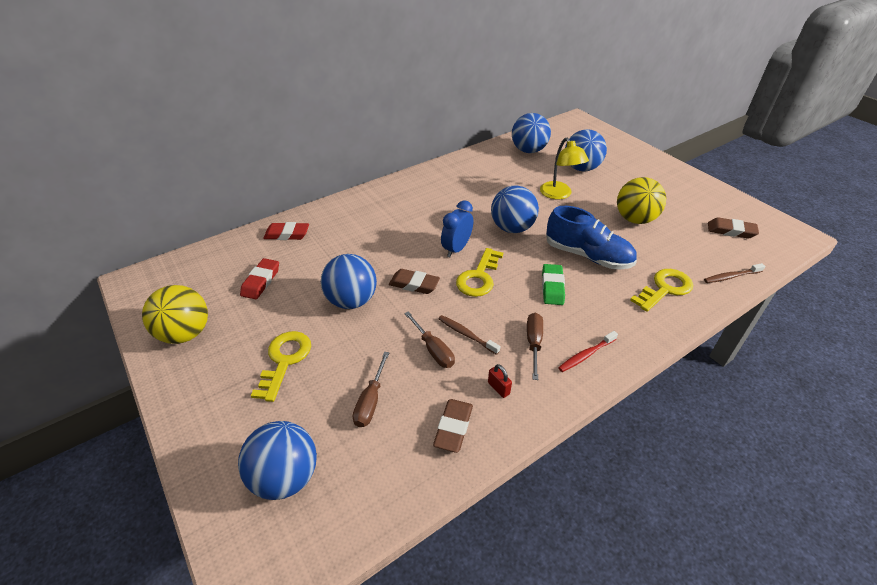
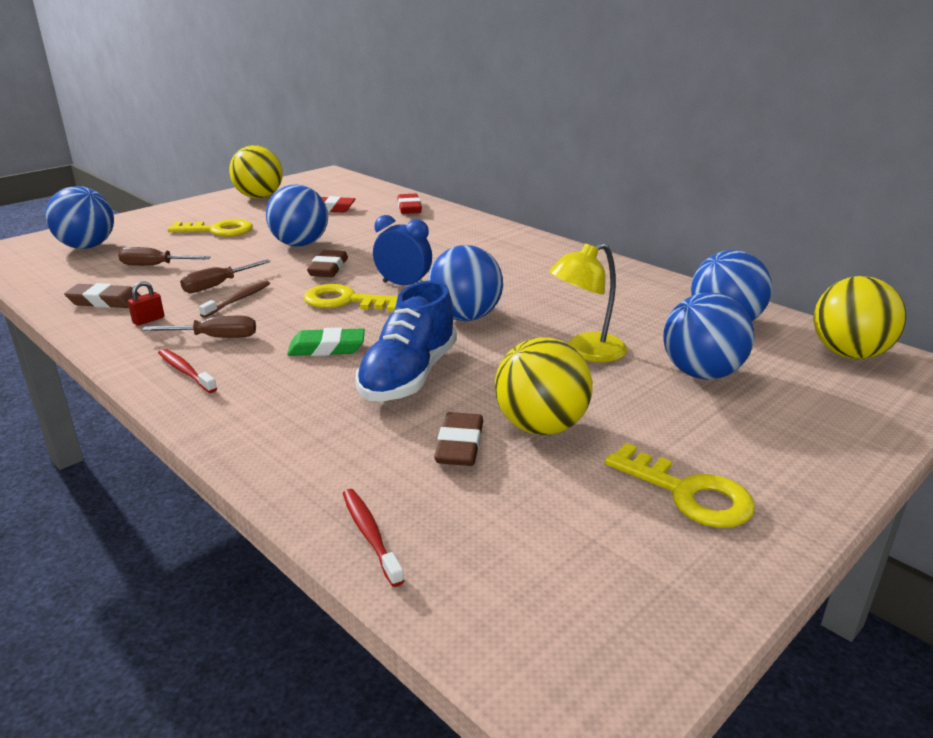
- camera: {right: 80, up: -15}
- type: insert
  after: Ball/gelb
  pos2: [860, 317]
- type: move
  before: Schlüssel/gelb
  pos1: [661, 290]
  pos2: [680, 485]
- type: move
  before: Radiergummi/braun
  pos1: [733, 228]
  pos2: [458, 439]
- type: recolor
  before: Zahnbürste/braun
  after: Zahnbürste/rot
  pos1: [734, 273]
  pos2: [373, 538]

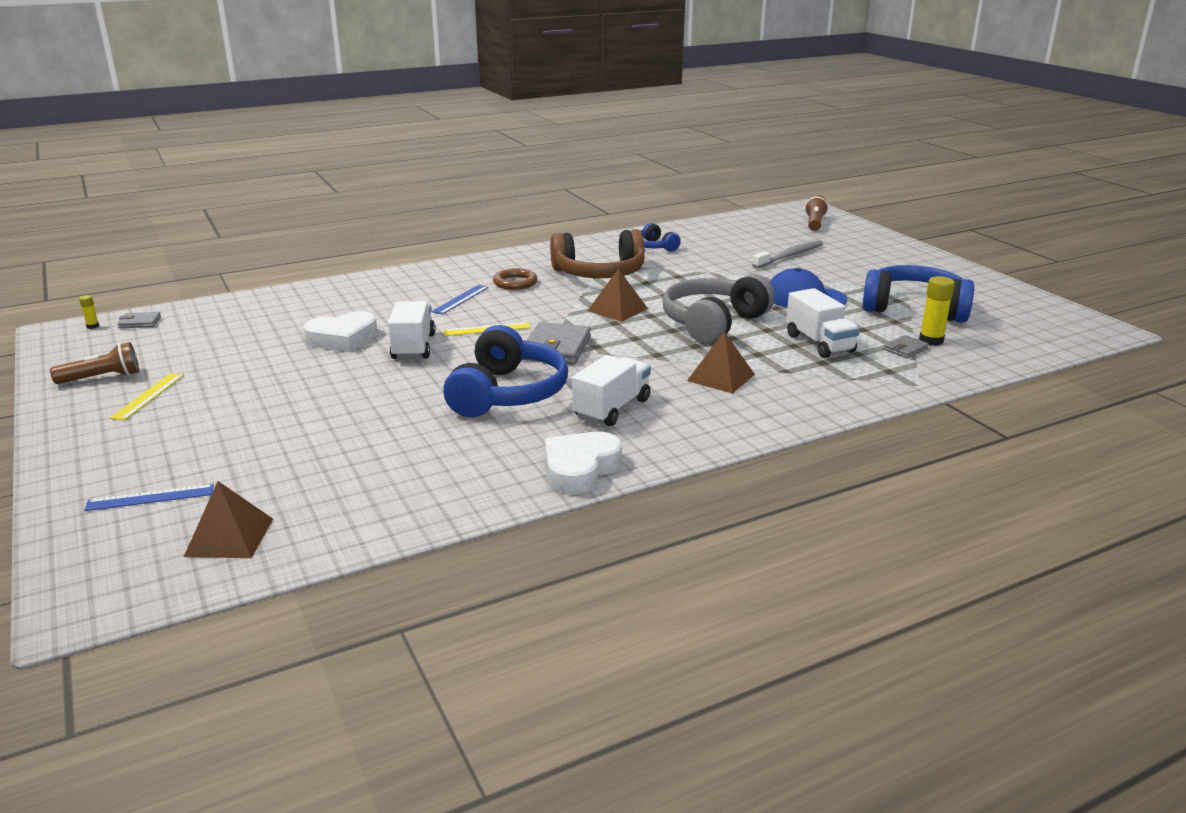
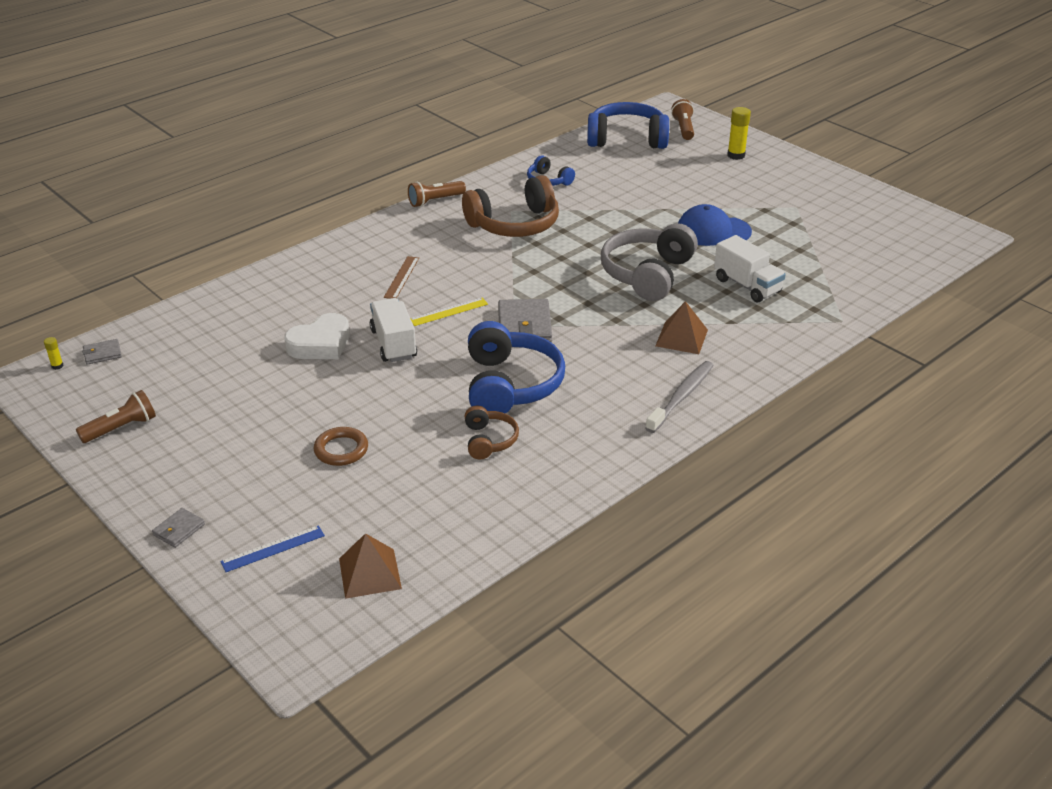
- camera: {right: -15, up: 10}
- type: delete
  before: Lineal/gelb
  pos1: [147, 396]
- type: delete
  before: Herz/weiß
  pos1: [583, 463]
- type: delete
  before: Lastwagen/weiß
  pos1: [611, 390]
- type: delete
  before: Pyramide/braun
  pos1: [618, 295]
- type: insert
  after: Taschenlampe/braun
  pos2: [437, 194]
- type: insert
  after: Kopfhörer/braun
  pos2: [492, 432]
- type: move
  before: Ring/braun
  pos1: [515, 279]
  pos2: [341, 446]
- type: move
  before: Zahnbürste/grau
  pos1: [787, 254]
  pos2: [679, 397]
- type: move
  before: Kopfhörer/blau
  pos1: [918, 294]
  pos2: [628, 125]
- type: move
  before: Geldbörse/grau
  pos1: [906, 346]
  pos2: [178, 528]
- type: move
  before: Klebestift/gelb
  pos1: [937, 311]
  pos2: [739, 133]
- type: recolor
  before: Lineal/blau
  after: Lineal/braun
  pos1: [459, 299]
  pos2: [401, 277]

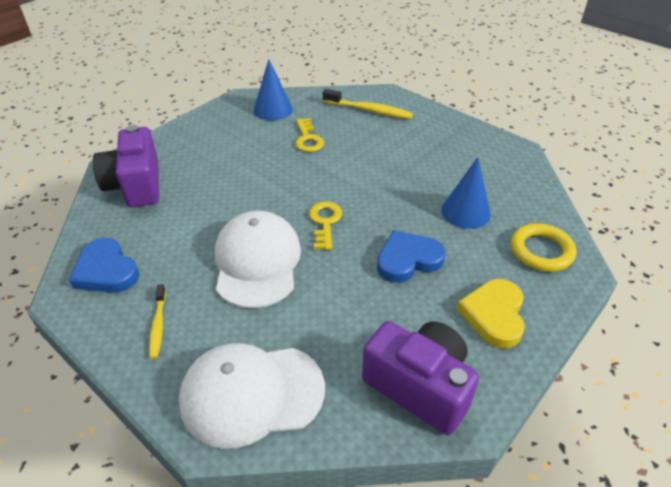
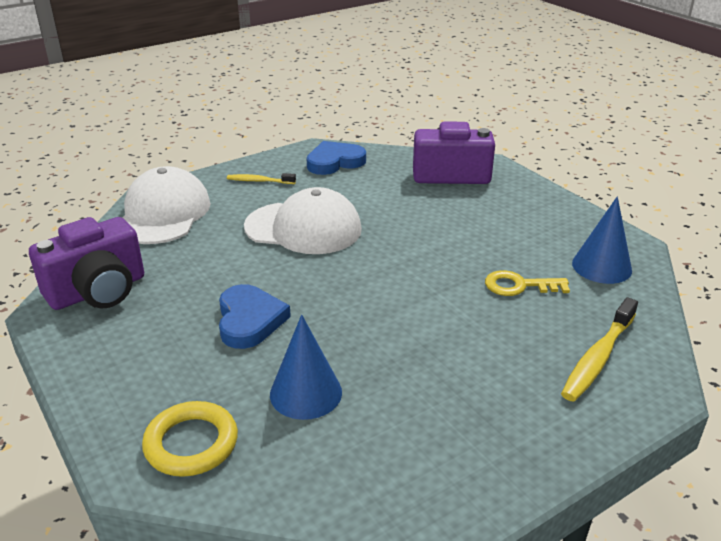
- camera: {right: 105, up: -10}
- type: delete
  before: Schlüssel/gelb
  pos1: [325, 225]
- type: delete
  before: Herz/gelb
  pos1: [491, 313]

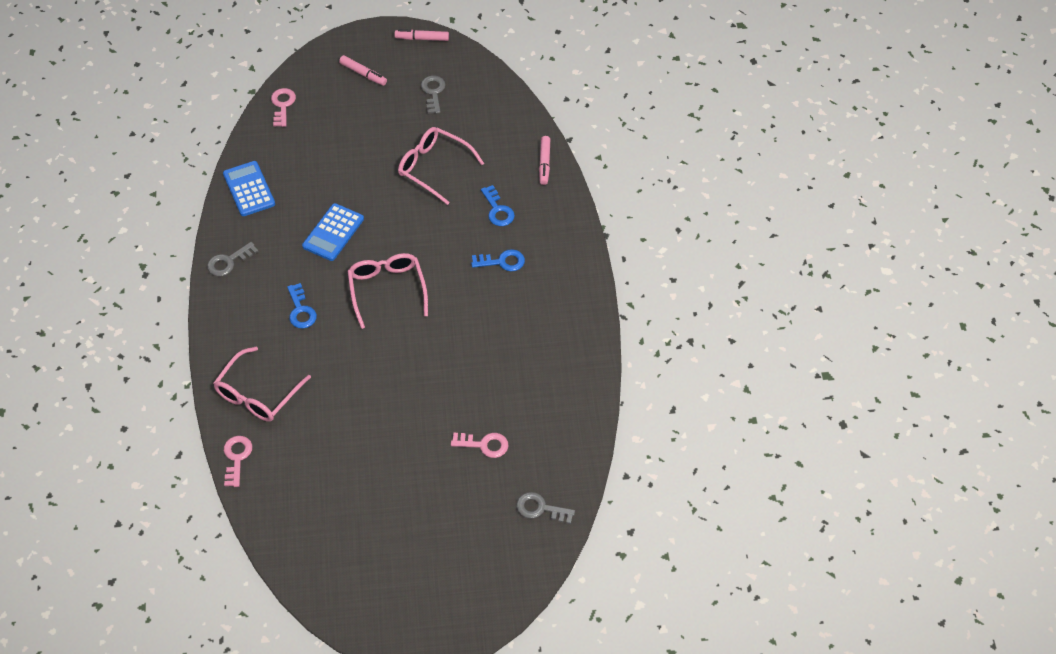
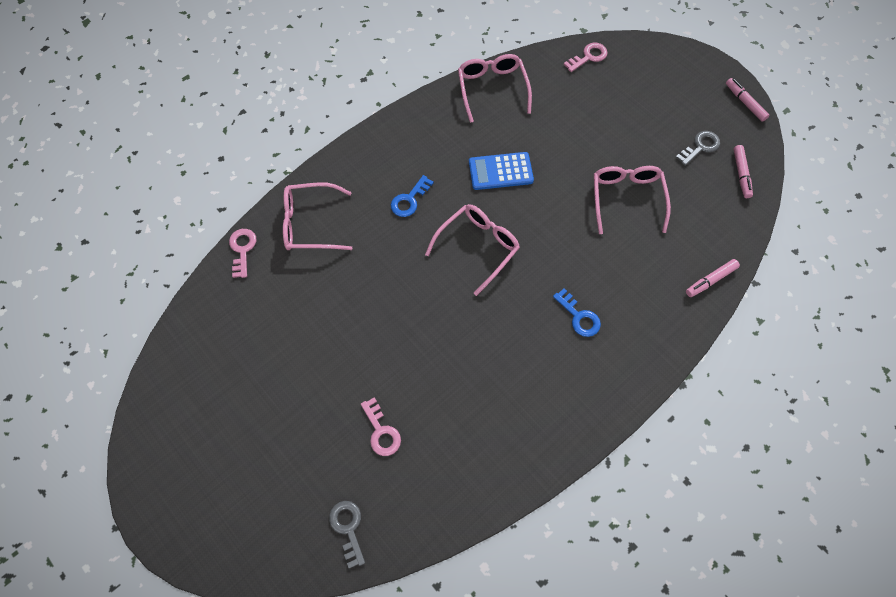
- camera: {right: 55, up: 10}
- type: delete
  before: Schlüssel/grau
  pos1: [233, 259]
- type: delete
  before: Schlüssel/blau
  pos1: [498, 205]
- type: move
  before: Filzstift/rosa
  pos1: [363, 70]
  pos2: [743, 171]
- type: replace
  before: Taschenrechner/blau
  after: Brille/rosa
  pos1: [249, 188]
  pos2: [495, 88]
- type: rotate
  before: Schlüssel/rosa
  pos1: [238, 461]
  pos2: [242, 253]
  turn: -60

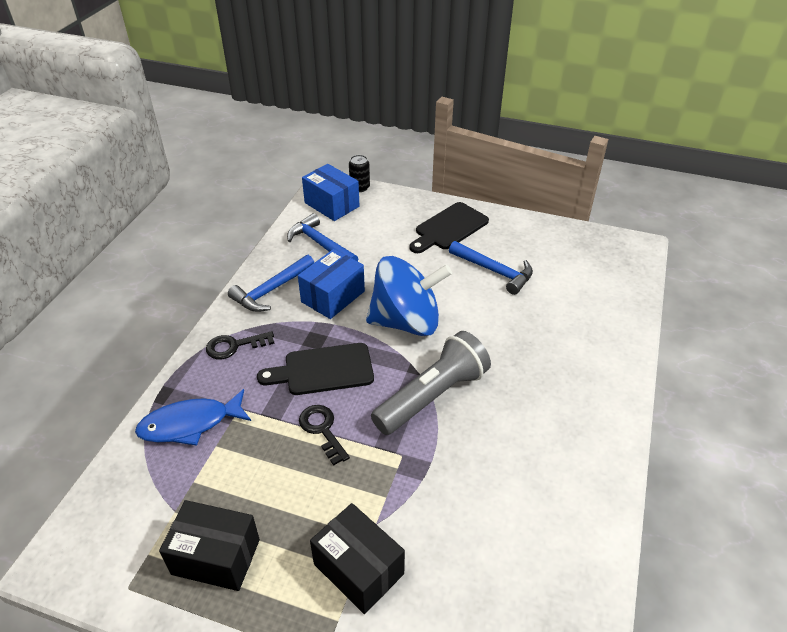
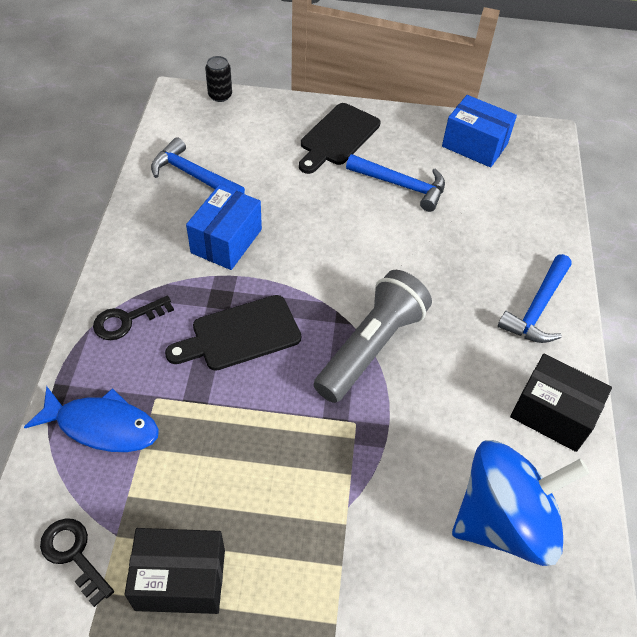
- camera: {right: -15, up: 10}
- type: move
  before: Hammer/blau
  pos1: [271, 283]
  pos2: [535, 298]
- type: move
  before: Schlüssel/schwarz
  pos1: [324, 435]
  pos2: [77, 562]
- type: move
  before: Schachtel/blau
  pos1: [330, 192]
  pos2: [479, 131]
- type: move
  before: Schachtel/schwarz
  pos1: [357, 558]
  pos2: [561, 403]
- type: move
  before: Kreisel/blau
  pos1: [409, 296]
  pos2: [521, 503]
- type: rotate
  before: Fisch/blau
  pos1: [193, 417]
  pos2: [91, 419]
  turn: -135

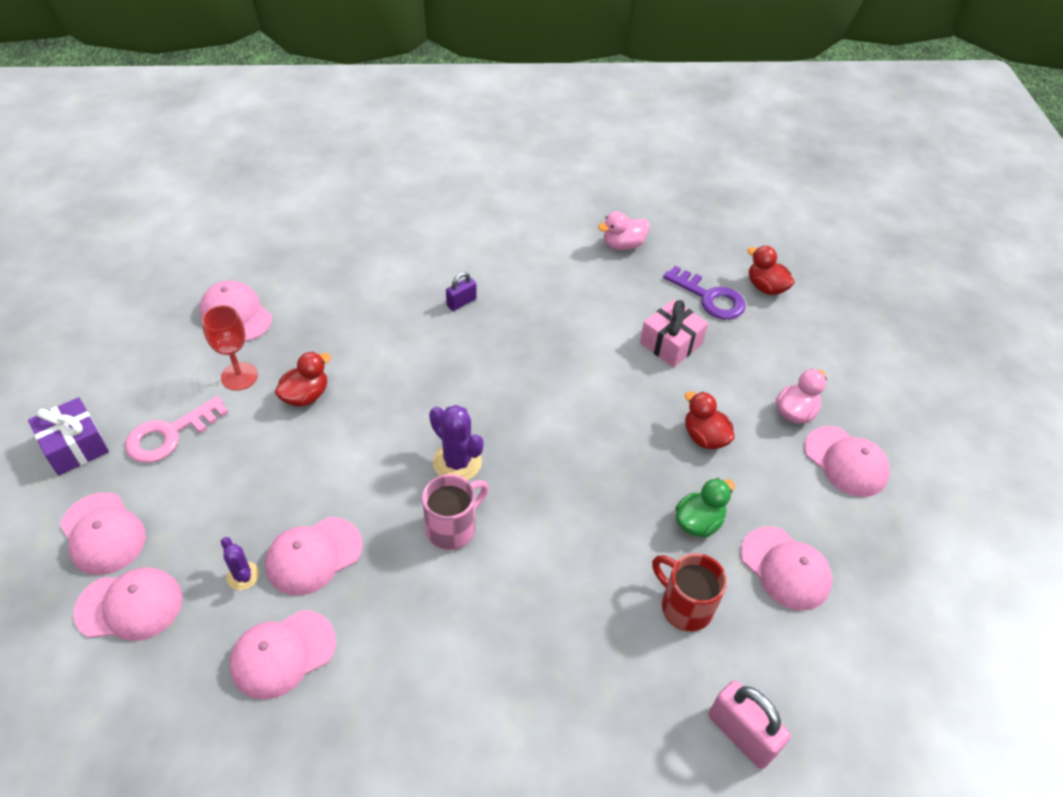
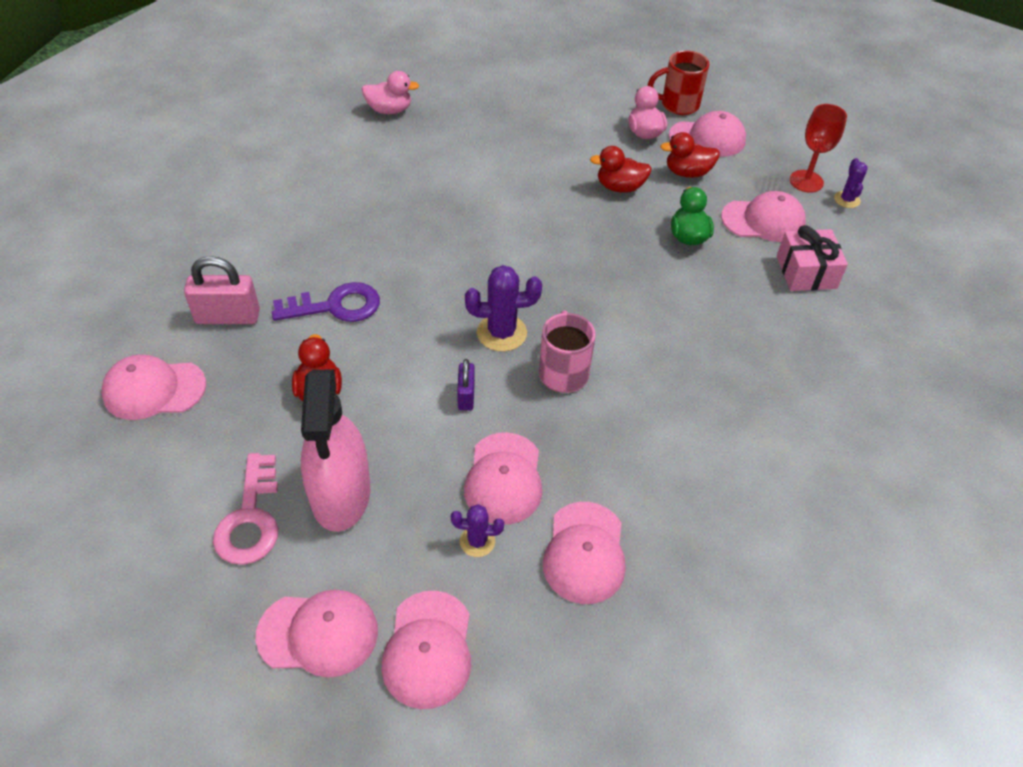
- camera: {right: -50, up: 0}
- type: delete
  before: Geschenk/lila
  pos1: [68, 436]
- type: insert
  after: Sprühflasche/rosa
  pos2: [335, 450]
- type: insert
  after: Kaktus/lila
  pos2: [851, 183]
- type: move
  before: Kelch/rot
  pos1: [230, 348]
  pos2: [818, 148]
- type: move
  before: Vorhängeschloss/lila
  pos1: [461, 291]
  pos2: [466, 385]
- type: move
  before: Geschenk/rosa
  pos1: [674, 333]
  pos2: [812, 258]
- type: move
  before: Tasse/rot
  pos1: [689, 592]
  pos2: [678, 83]
- type: move
  before: Schlüssel/lila
  pos1: [704, 293]
  pos2: [326, 302]
- type: move
  before: Vorhängeschloss/rosa
  pos1: [749, 724]
  pos2: [222, 290]
- type: move
  before: Ente/rot
  pos1: [771, 270]
  pos2: [690, 155]
- type: rotate
  before: Kappe/rosa
  pos1: [127, 604]
  pos2: [426, 650]
  turn: 150
- type: rotate
  before: Ente/rosa
  pos1: [624, 230]
  pos2: [390, 92]
  turn: -105

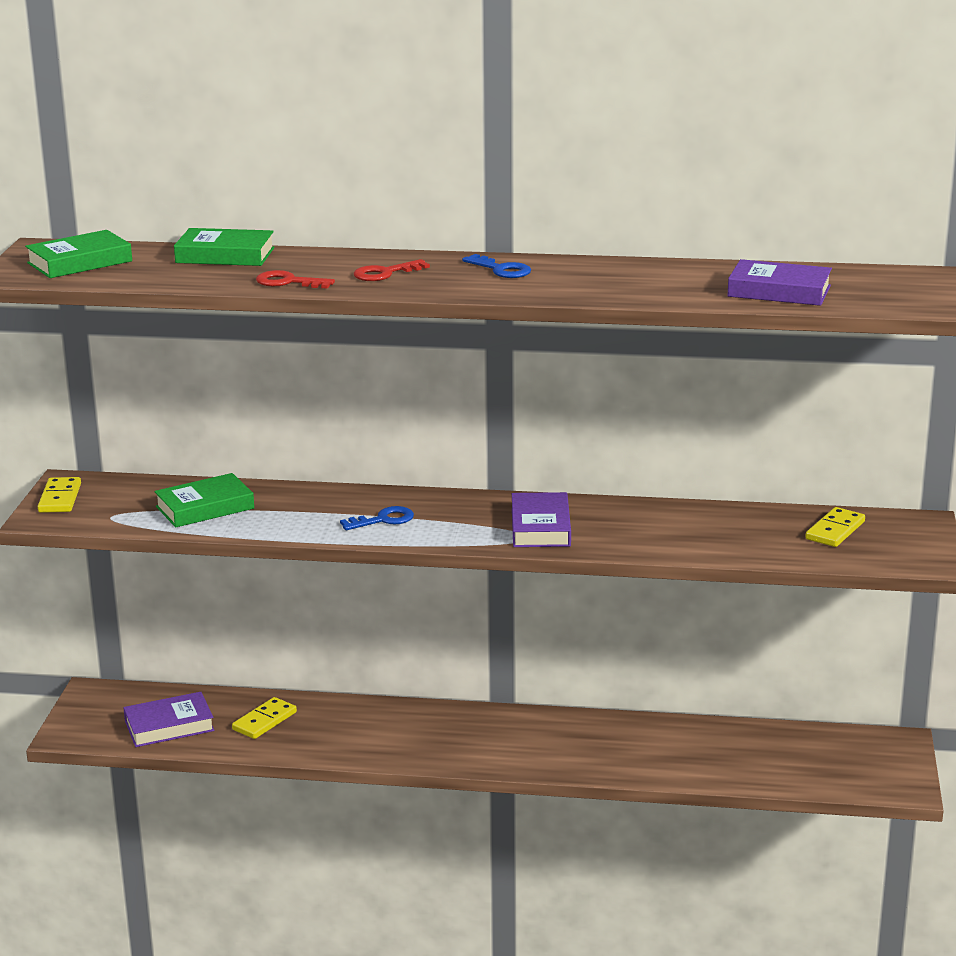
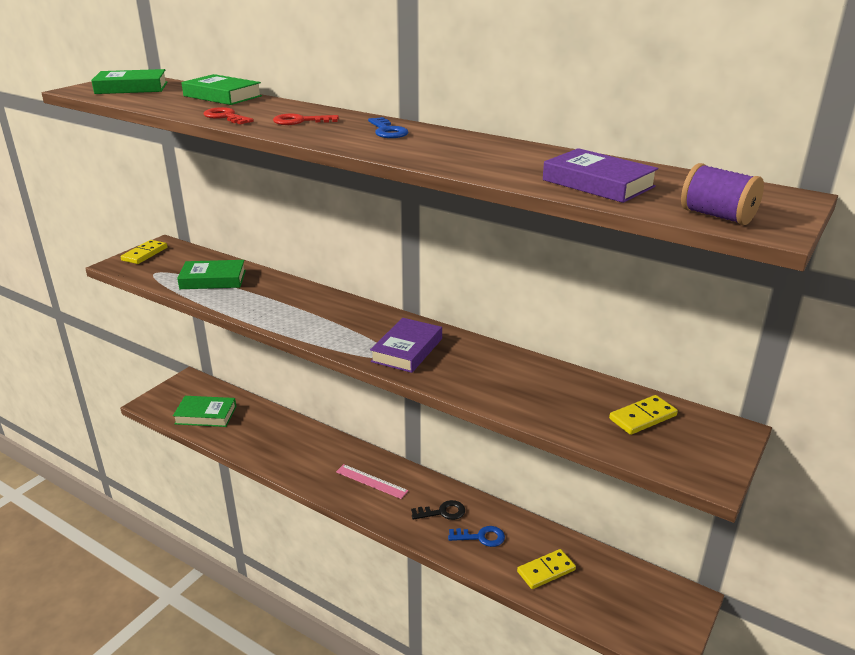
- camera: {right: 25, up: 5}
- type: insert
  after: Lineal/rosa
  pos2: [372, 481]
- type: insert
  after: Schlüssel/schwarz
  pos2: [438, 510]
- type: insert
  after: Garnrolle/lila
  pos2: [722, 194]
- type: move
  before: Dominostein/gelb
  pos1: [264, 718]
  pos2: [546, 569]
- type: move
  before: Schlüssel/blau
  pos1: [377, 518]
  pos2: [476, 536]
- type: recolor
  before: Buch/lila
  after: Buch/grün
  pos1: [169, 719]
  pos2: [204, 411]

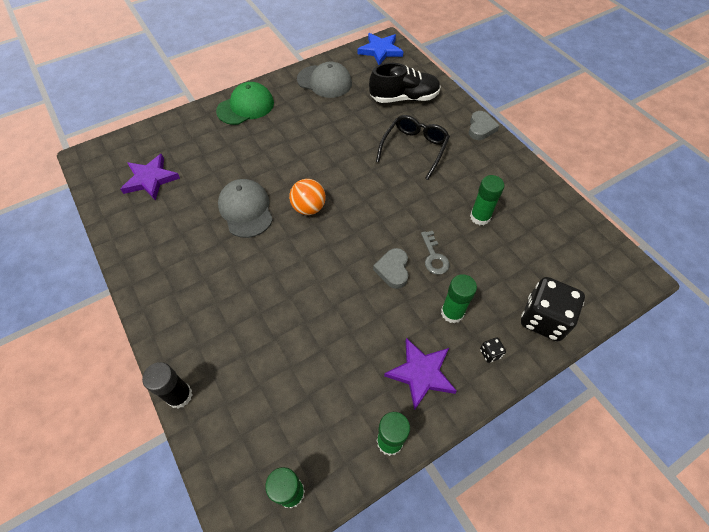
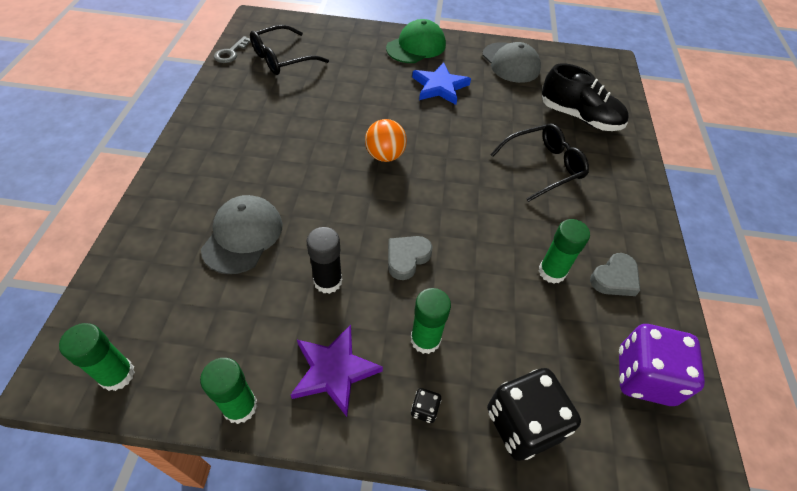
- camera: {right: 35, up: -5}
- type: insert
  after: Spielwürfel/lila
  pos2: [662, 365]
- type: move
  before: Klebestift/schwarz
  pos1: [167, 385]
  pos2: [324, 260]
- type: move
  before: Kappe/grau
  pos1: [245, 208]
  pos2: [242, 234]
- type: move
  before: Stern/blau
  pos1: [380, 49]
  pos2: [441, 83]
- type: move
  before: Schlüssel/grau
  pos1: [435, 253]
  pos2: [232, 49]
- type: move
  before: Herz/grau
  pos1: [484, 125]
  pos2: [615, 274]
- type: replace
  before: Stern/lila
  after: Brille/schwarz
  pos1: [150, 177]
  pos2: [289, 50]
- type: rotate
  before: Kappe/grün
  pos1: [245, 103]
  pos2: [416, 41]
  turn: -45

